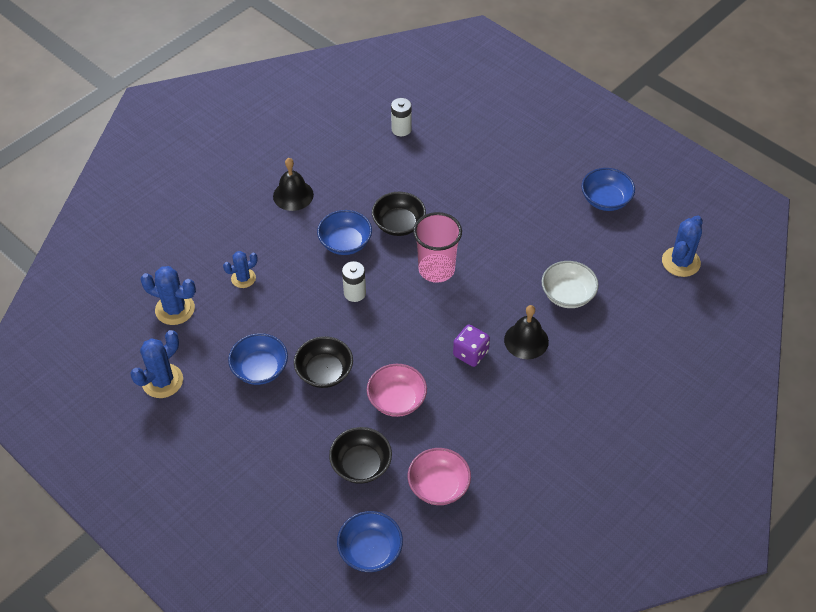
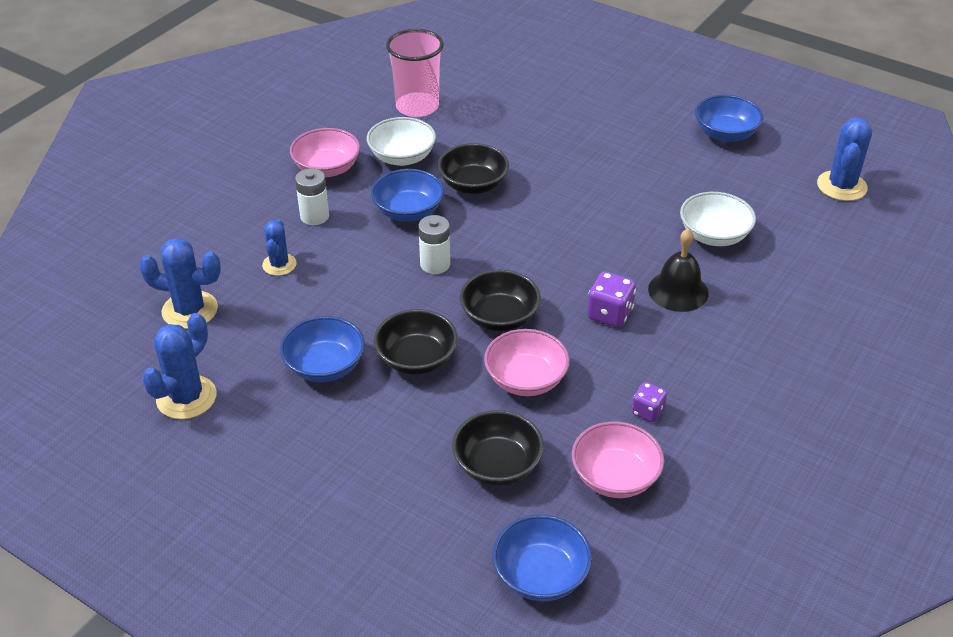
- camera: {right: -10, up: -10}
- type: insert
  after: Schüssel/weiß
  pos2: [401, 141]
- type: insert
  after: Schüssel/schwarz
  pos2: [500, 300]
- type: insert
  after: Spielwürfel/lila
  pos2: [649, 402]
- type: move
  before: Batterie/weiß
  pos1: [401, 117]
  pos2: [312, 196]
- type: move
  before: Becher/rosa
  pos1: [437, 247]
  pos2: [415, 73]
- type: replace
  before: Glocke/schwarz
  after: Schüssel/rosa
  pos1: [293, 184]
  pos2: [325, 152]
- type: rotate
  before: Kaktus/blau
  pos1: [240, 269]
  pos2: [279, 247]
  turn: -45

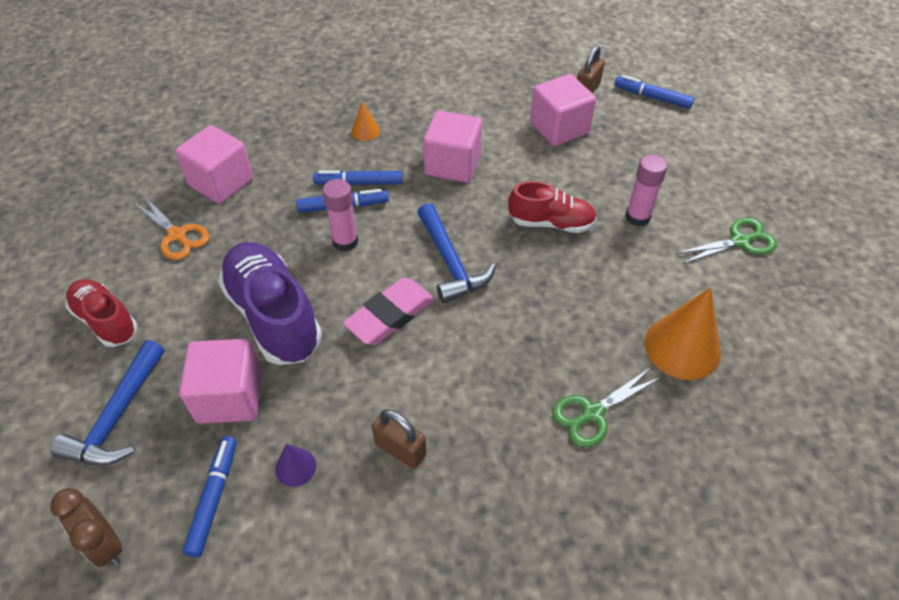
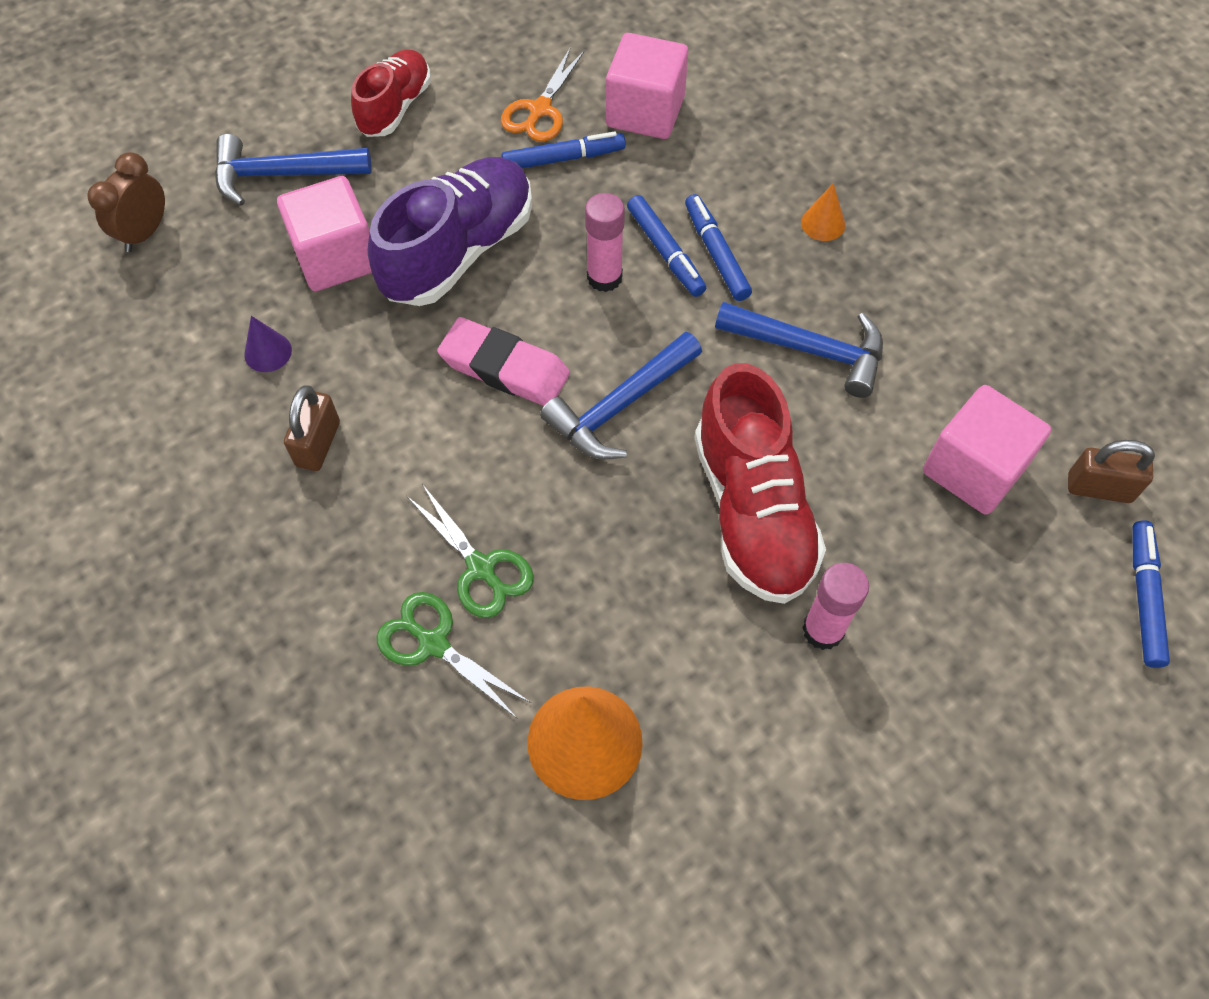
- camera: {right: 70, up: 10}
- type: move
  before: Filzstift/blau
  pos1: [210, 496]
  pos2: [563, 149]
- type: move
  before: Schere/grün
  pos1: [726, 241]
  pos2: [470, 551]
- type: replace
  before: Kubus/rosa
  after: Hammer/blau
  pos1: [452, 146]
  pos2: [799, 350]
- type: resize
  before: Schuh/rot
  pos1: [552, 207]
  pos2: [760, 483]
  scale: 1.63

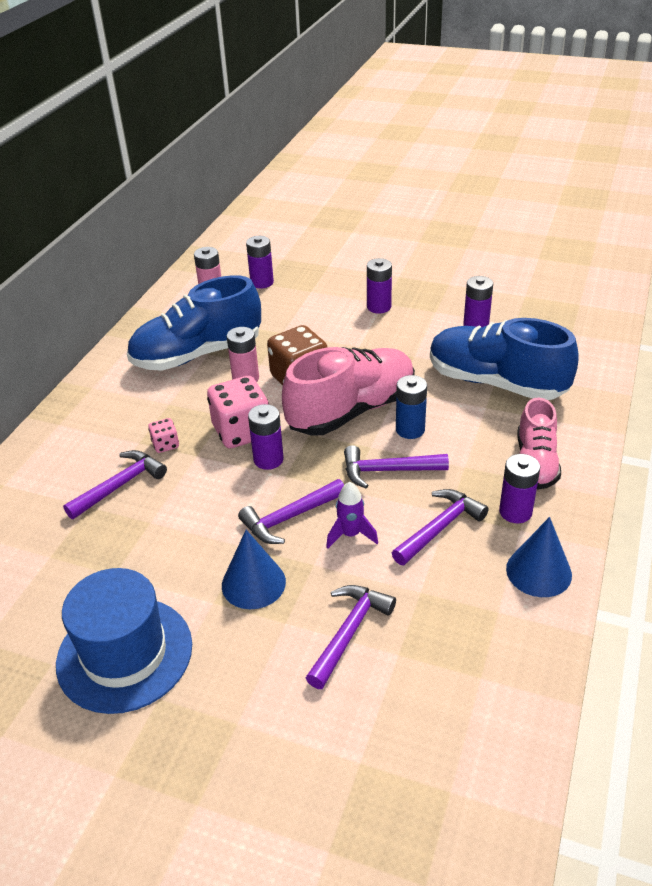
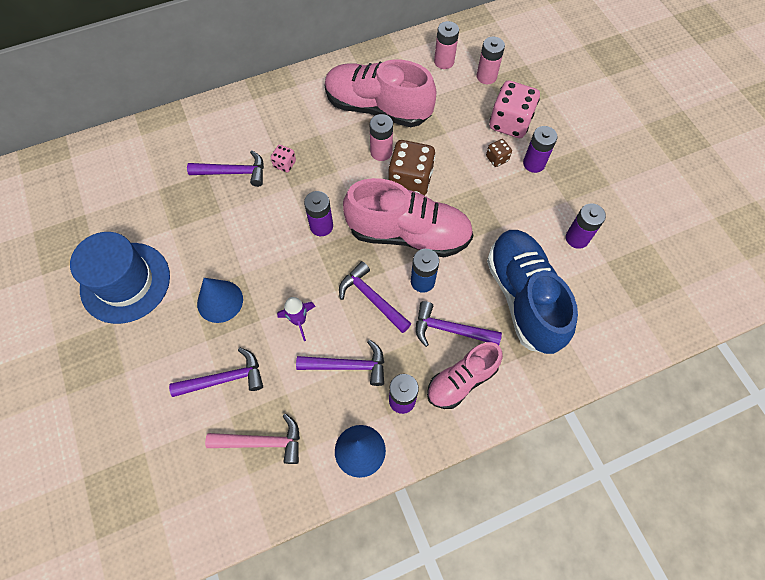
- camera: {right: 45, up: 25}
- type: insert
  after: Hammer/rosa
  pos2: [252, 439]
- type: insert
  after: Spielwürfel/braun
  pos2: [499, 153]
- type: move
  before: Spielwürfel/rosa
  pos1: [238, 412]
  pos2: [514, 109]
- type: move
  before: Hammer/lila
  pos1: [291, 511]
  pos2: [459, 324]
- type: recolor
  before: Schuh/blau
  after: Schuh/rosa
  pos1: [194, 323]
  pos2: [380, 93]
- type: recolor
  before: Batterie/lila
  after: Batterie/rosa
  pos1: [260, 262]
  pos2: [491, 60]

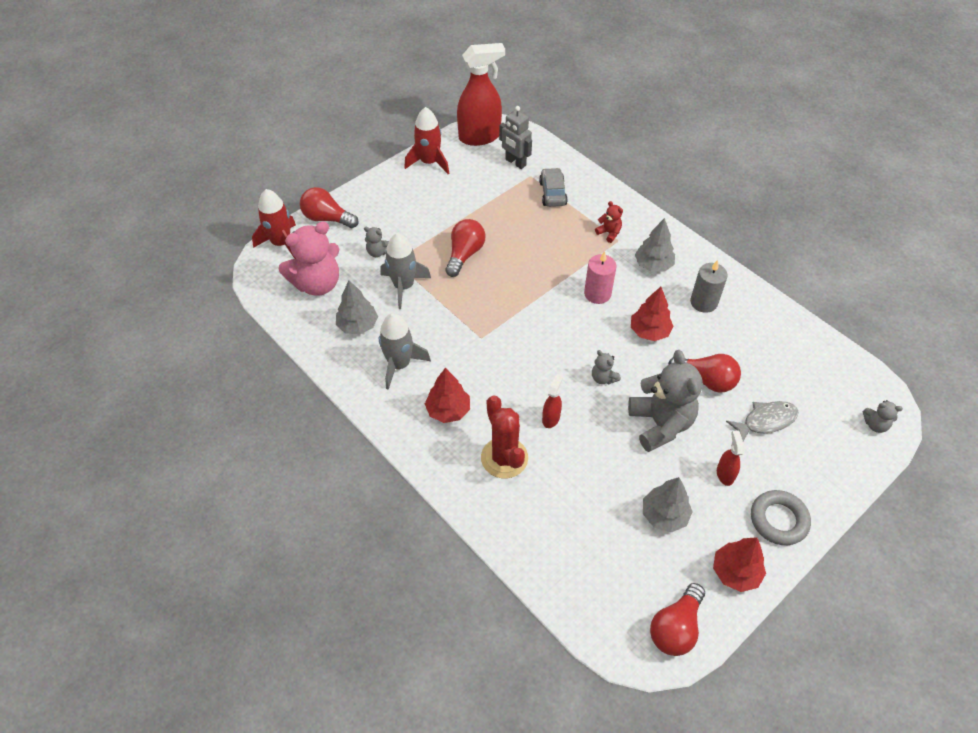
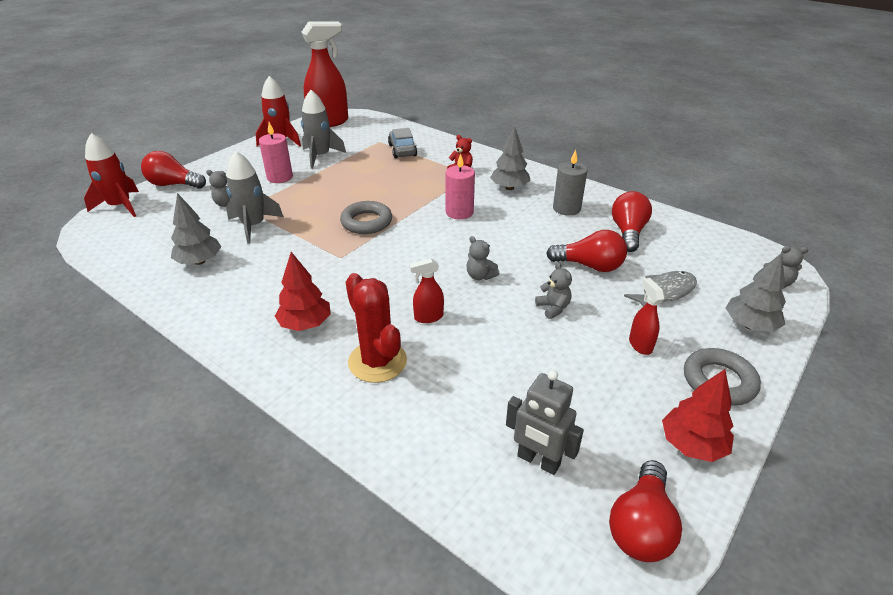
- camera: {right: -10, up: -15}
- type: delete
  before: Teddybär/rosa
  pos1: [309, 259]
- type: delete
  before: Baum/rot
  pos1: [652, 314]
- type: insert
  after: Kerze/rosa
  pos2: [276, 152]
- type: insert
  after: Ring/grau
  pos2: [366, 217]
- type: move
  before: Rakete/grau
  pos1: [405, 351]
  pos2: [323, 129]
- type: move
  before: Glühbirne/rot
  pos1: [465, 248]
  pos2: [632, 221]
- type: move
  before: Roboter/grau
  pos1: [515, 137]
  pos2: [545, 422]
- type: move
  before: Baum/grau
  pos1: [668, 504]
  pos2: [756, 292]
- type: rotate
  before: Sprühflasche/rot
  pos1: [552, 401]
  pos2: [426, 290]
  turn: -120
- type: resize
  before: Teddybär/grau
  pos1: [665, 401]
  pos2: [553, 290]
  scale: 0.45

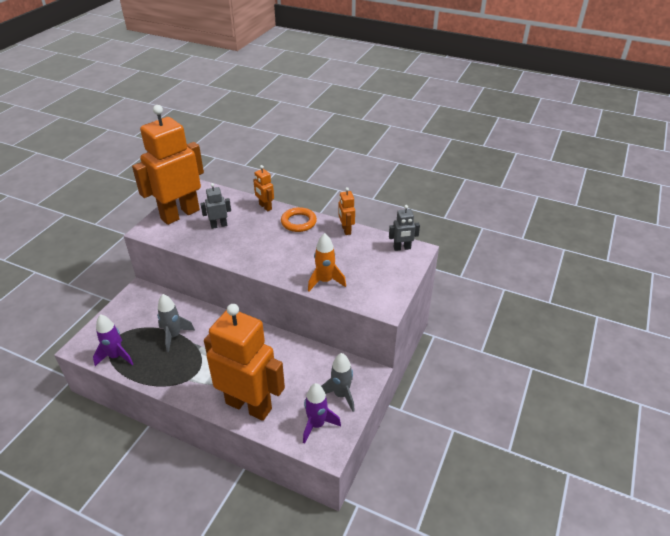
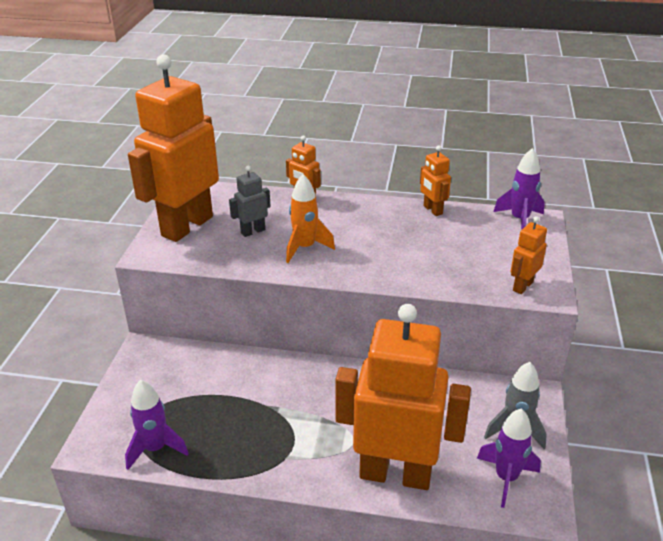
- camera: {right: -15, up: -5}
- type: delete
  before: Rakete/grau
  pos1: [176, 323]
- type: delete
  before: Ring/orange
  pos1: [299, 219]
- type: insert
  after: Roboter/orange
  pos2: [529, 255]
- type: move
  before: Rakete/orange
  pos1: [327, 262]
  pos2: [310, 218]
- type: replace
  before: Roboter/grau
  after: Rakete/lila
  pos1: [404, 228]
  pos2: [519, 189]

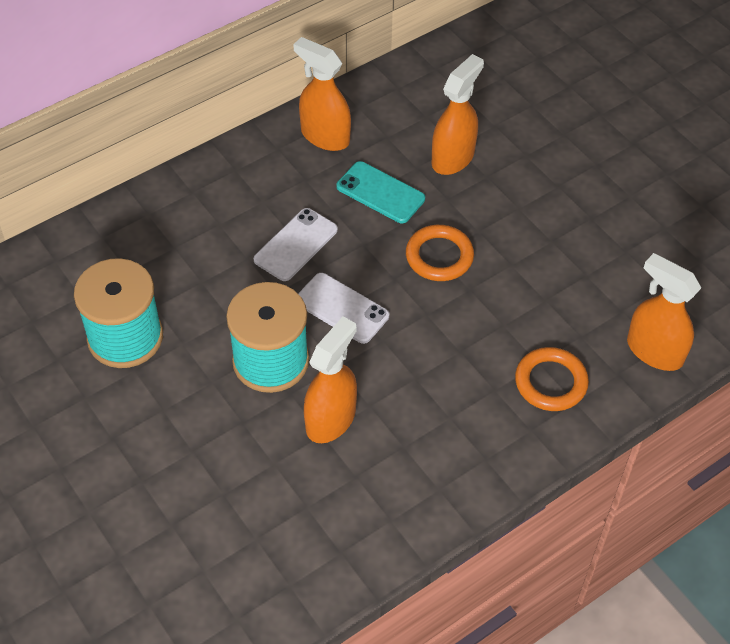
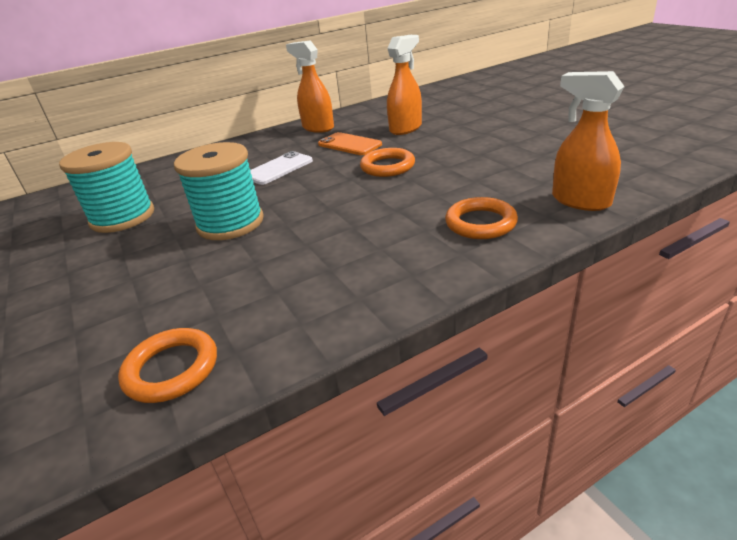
- camera: {right: 10, up: -20}
- type: delete
  before: Handy/weiß
  pos1: [343, 308]
- type: delete
  before: Sprühflasche/orange
  pos1: [330, 380]
- type: insert
  after: Ring/orange
  pos2: [167, 365]
- type: recolor
  before: Handy/türkis
  after: Handy/orange
  pos1: [381, 192]
  pos2: [350, 143]

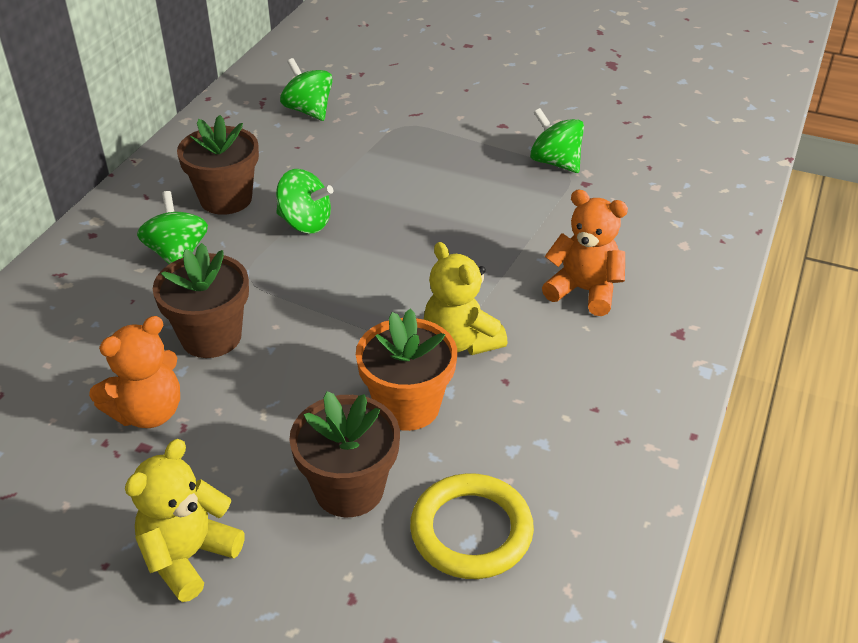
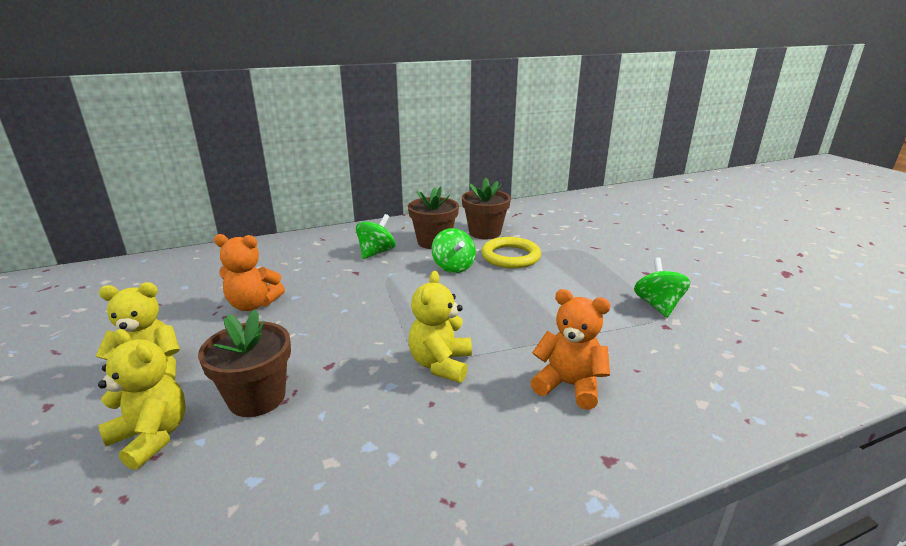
- camera: {right: 45, up: -15}
- type: delete
  before: Kreisel/grün
  pos1: [306, 89]
- type: delete
  before: Blumentopf/orange
  pos1: [406, 369]
- type: insert
  after: Teddybär/gelb
  pos2: [142, 399]
- type: move
  before: Blumentopf/braun
  pos1: [201, 300]
  pos2: [486, 208]
- type: move
  before: Ring/gelb
  pos1: [472, 526]
  pos2: [511, 253]
- type: rotate
  before: Teddybär/orange
  pos1: [585, 253]
  pos2: [570, 349]
  turn: -45

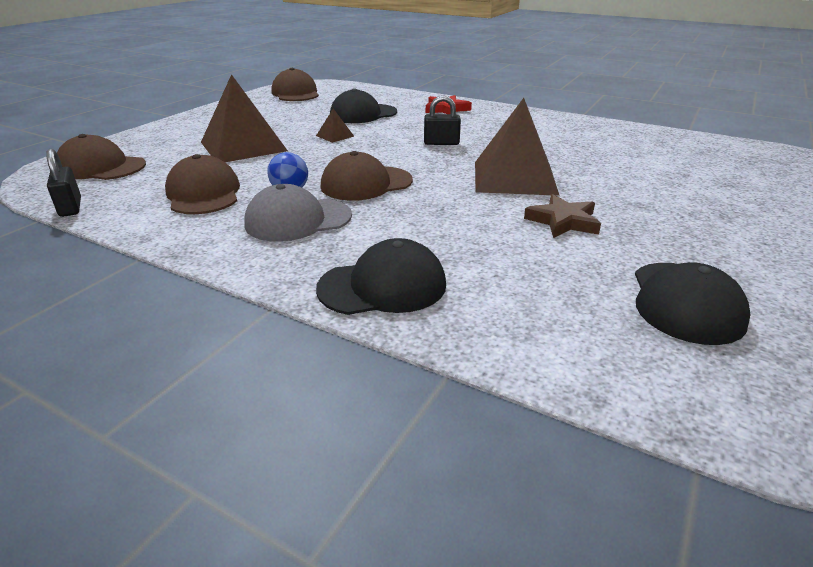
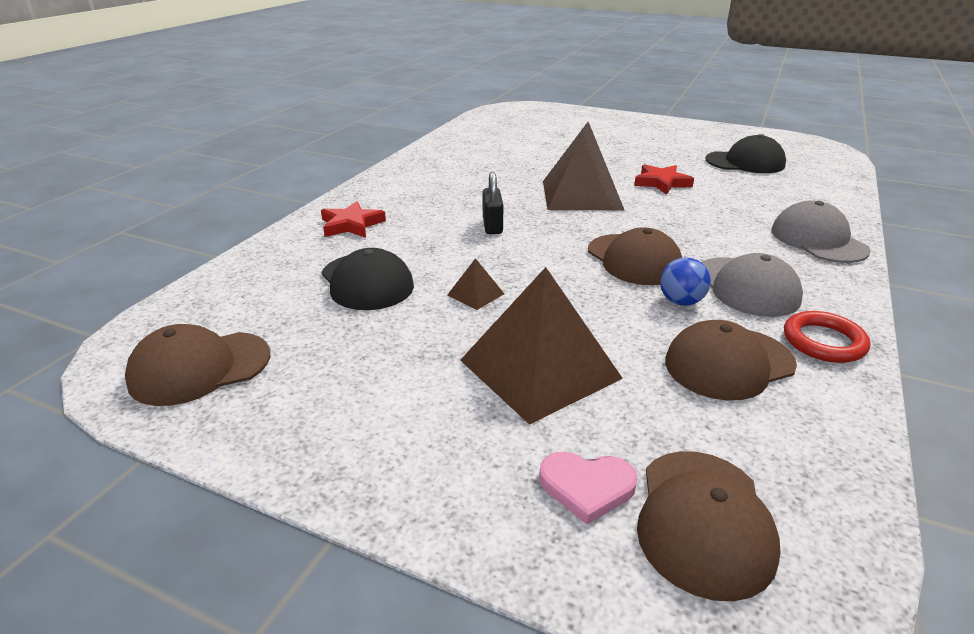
- camera: {right: -95, up: 0}
- type: delete
  before: Vorhängeschloss/schwarz
  pos1: [63, 183]
- type: insert
  after: Herz/rosa
  pos2: [588, 488]
- type: insert
  after: Ring/rot
  pos2: [827, 337]
- type: recolor
  before: Kappe/schwarz
  after: Kappe/grau
  pos1: [381, 276]
  pos2: [821, 231]
- type: recolor
  before: Stern/braun
  after: Stern/rot
  pos1: [562, 216]
  pos2: [664, 179]

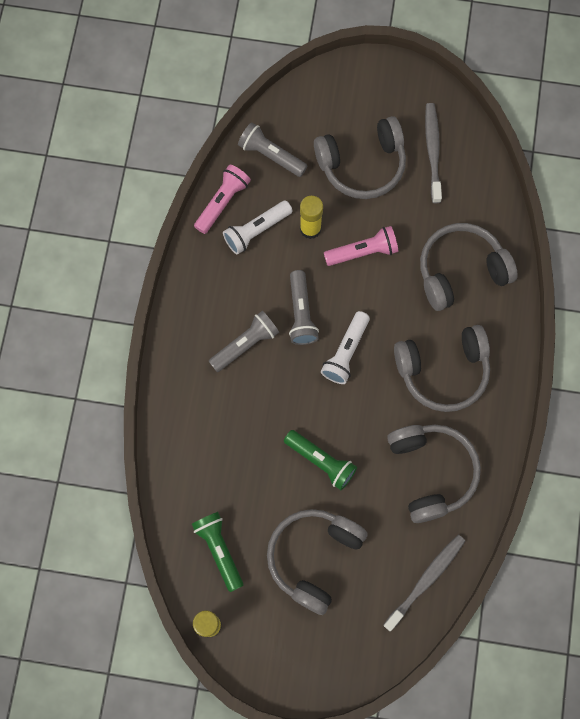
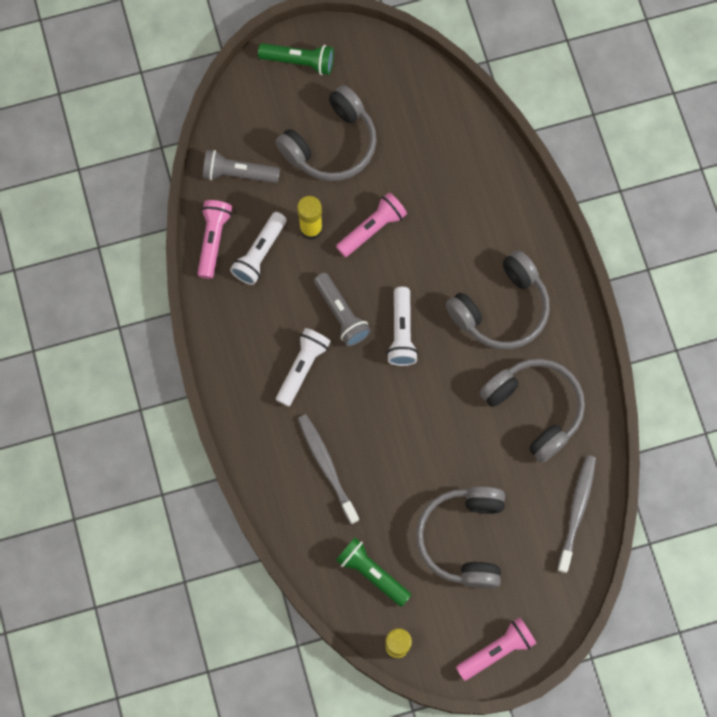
- camera: {right: -25, up: 0}
- type: delete
  before: Kopfhörer/grau
  pos1: [469, 267]
- type: insert
  after: Taschenlampe/rosa
  pos2: [496, 649]
- type: move
  before: Taschenlampe/grün
  pos1: [320, 460]
  pos2: [296, 59]
- type: move
  before: Zahnbürste/grau
  pos1: [433, 153]
  pos2: [328, 469]
- type: recolor
  before: Taschenlampe/grau
  after: Taschenlampe/weiß
  pos1: [244, 341]
  pos2: [303, 367]

